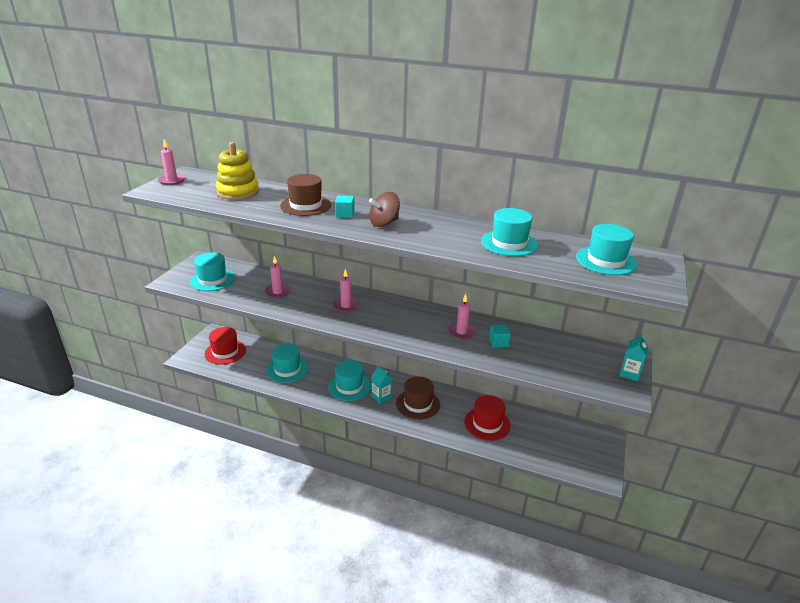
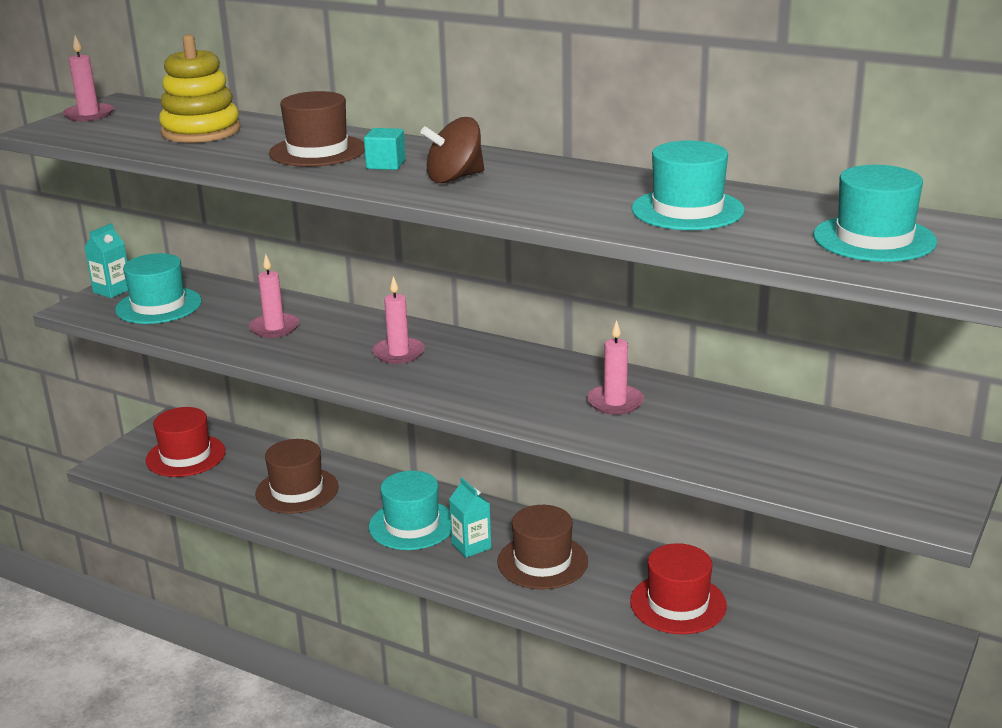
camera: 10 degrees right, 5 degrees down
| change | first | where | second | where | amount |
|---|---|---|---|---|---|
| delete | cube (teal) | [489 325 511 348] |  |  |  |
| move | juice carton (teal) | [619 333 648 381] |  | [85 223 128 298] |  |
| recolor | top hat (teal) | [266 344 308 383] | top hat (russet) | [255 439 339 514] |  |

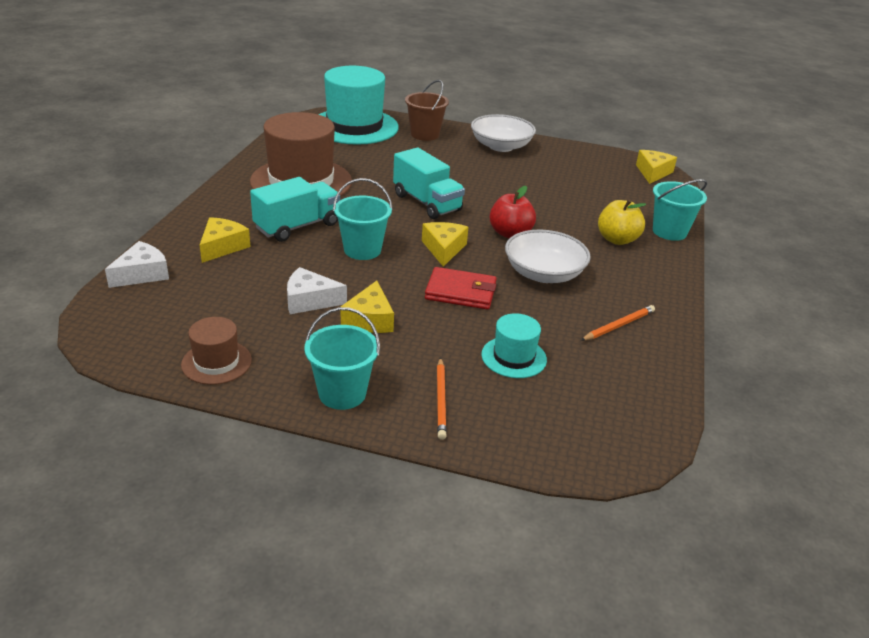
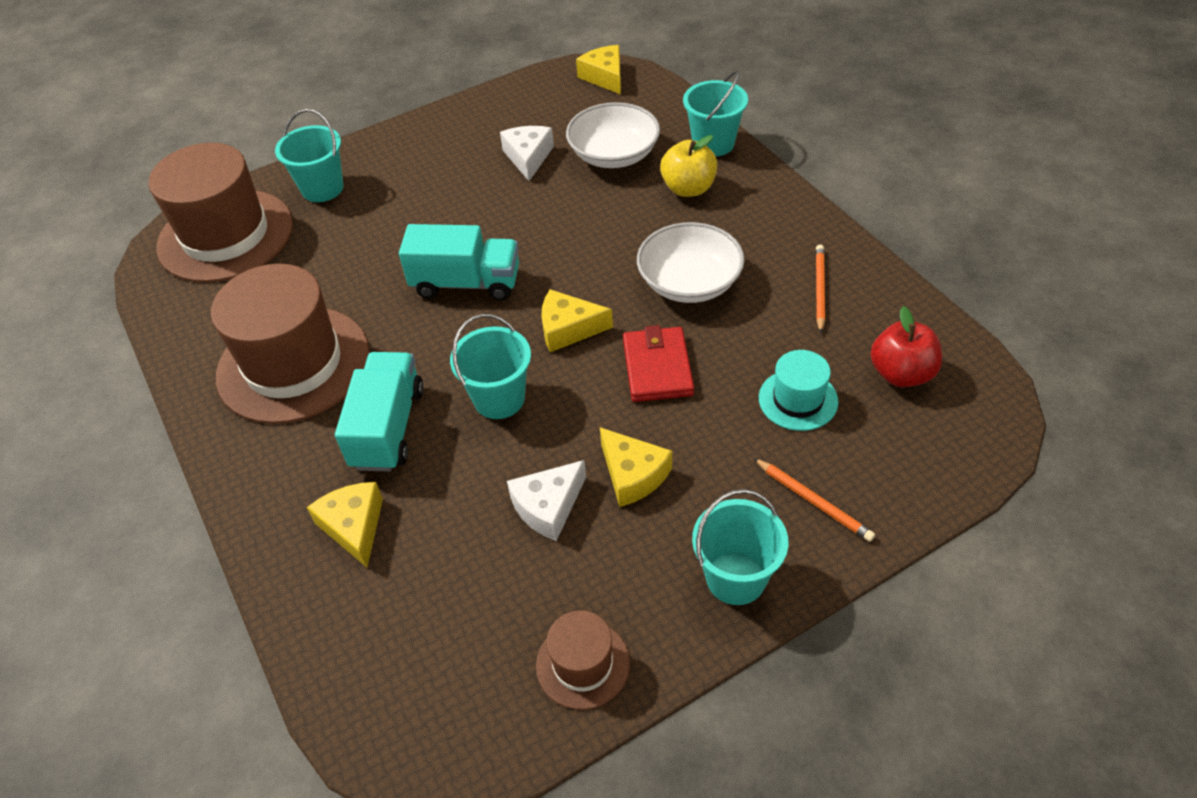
camera: 40 degrees left, 15 degrees up
| change | first | where | second | where | amount |
|---|---|---|---|---|---|
| move | piece of cheese (snow-white) | [105 241 169 288] |  | [500 126 554 181] |  |
| move | deep dish (snow-white) | [471 114 536 152] |  | [566 102 660 168] |  |
| move | apple (scarlet) | [490 186 536 238] |  | [871 306 942 387] |  |
| recolor | top hat (teal) | [318 66 399 145] | top hat (russet) | [149 143 293 283] |  |
| recolor | sand bucket (russet) | [405 80 449 141] | sand bucket (teal) | [275 109 343 202] |  |
| rotate | piece of cheese (bright yellow) | [422 222 468 267] |  | [541 289 613 352] | 45 degrees counterclockwise |
| rotate | wallet (scarlet) | [425 267 497 310] |  | [623 325 694 402] | 60 degrees counterclockwise |

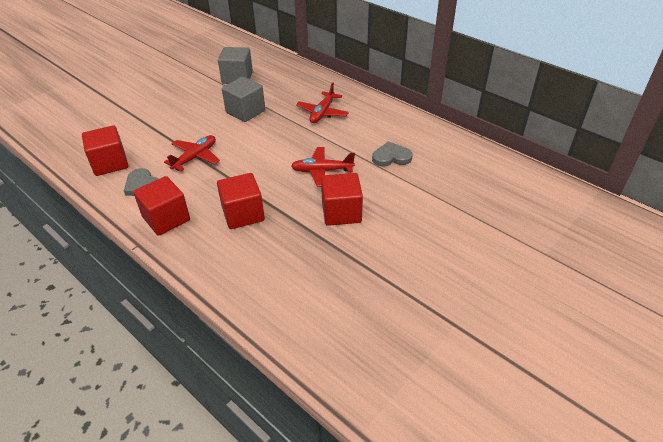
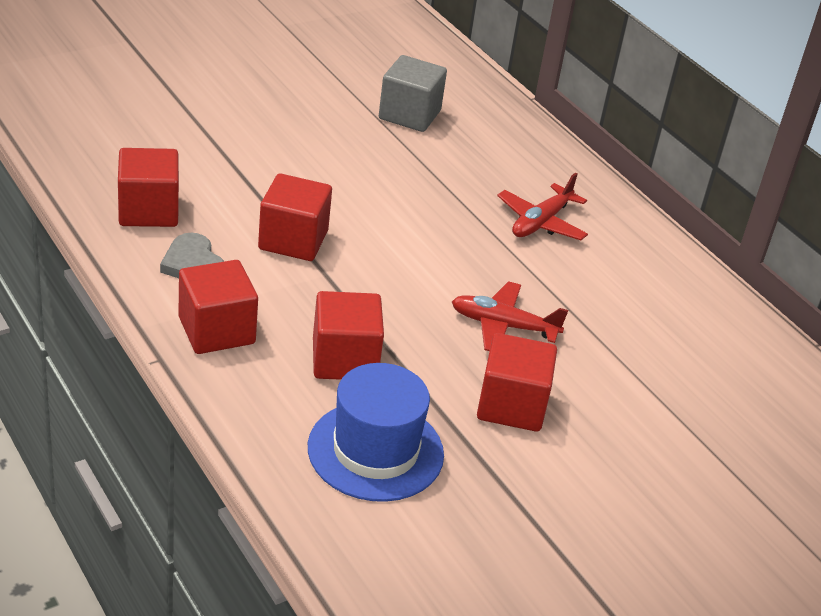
camera: 10 degrees right, 5 degrees down
| change | first | where | second | where | amount |
|---|---|---|---|---|---|
| delete | cube (grey) | [222 76 265 122] |  |  |  |
| delete | love heart (grey) | [372 141 412 167] |  |  |  |
| insert |  |  | top hat (blue) | [308 363 444 502] |  |
| replace | plane (scarlet) | [164 135 220 171] | cube (scarlet) | [258 173 332 261] |  |

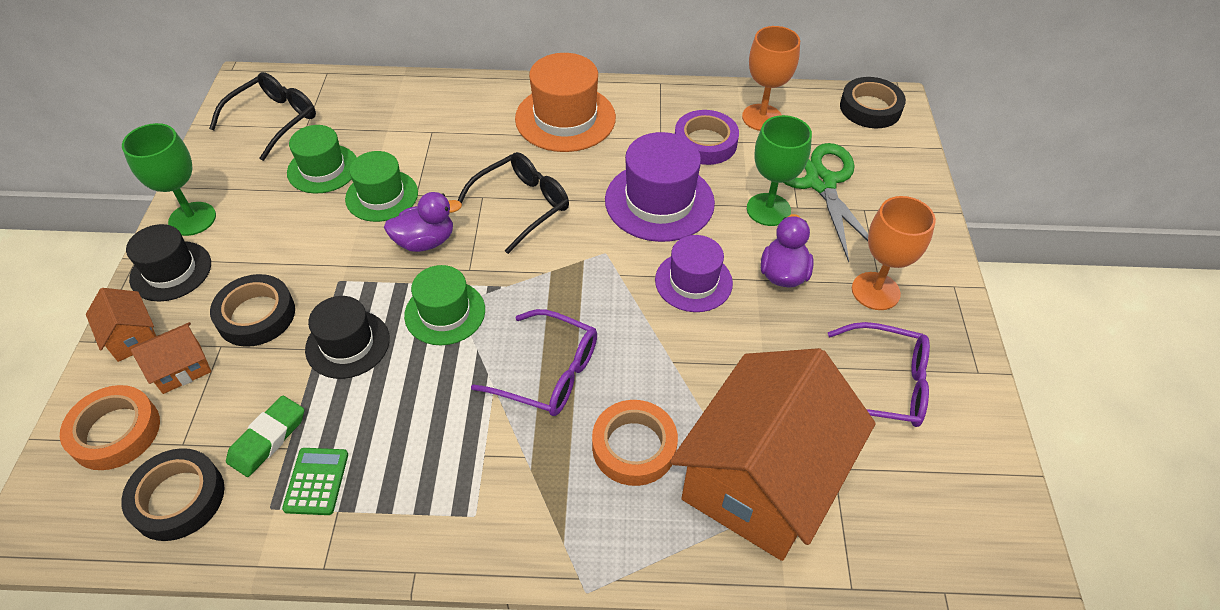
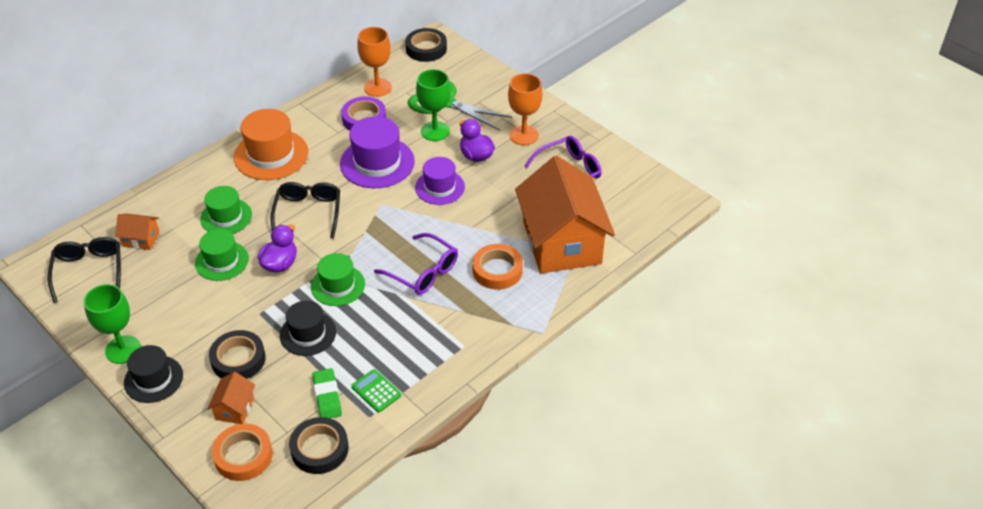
camera: 45 degrees left, 5 degrees down
| change | first | where | second | where | amount |
|---|---|---|---|---|---|
| move | toy house (orange-coloured) | [86 288 156 362] |  | [115 214 159 250] |  |
| move | top hat (emerald) | [287 125 357 194] |  | [200 186 252 234] |  |
| rotate | eyeglasses (violet) | [471 309 597 416] |  | [374 233 458 295] | 60 degrees clockwise |

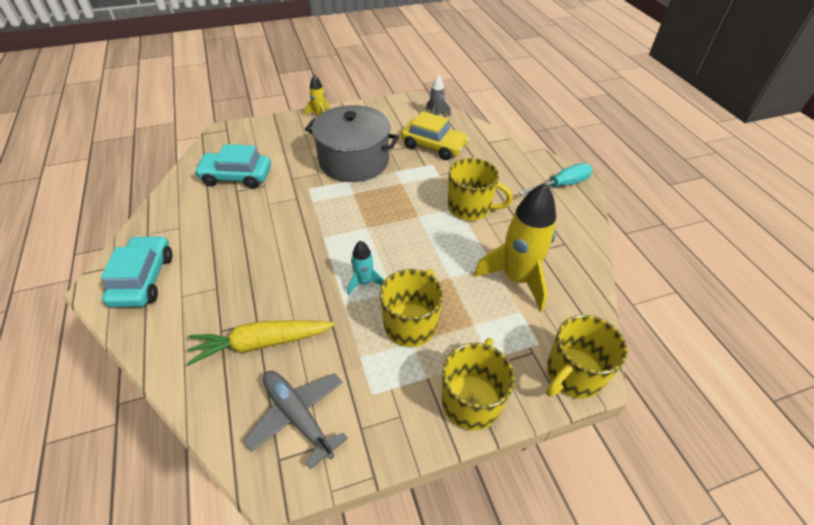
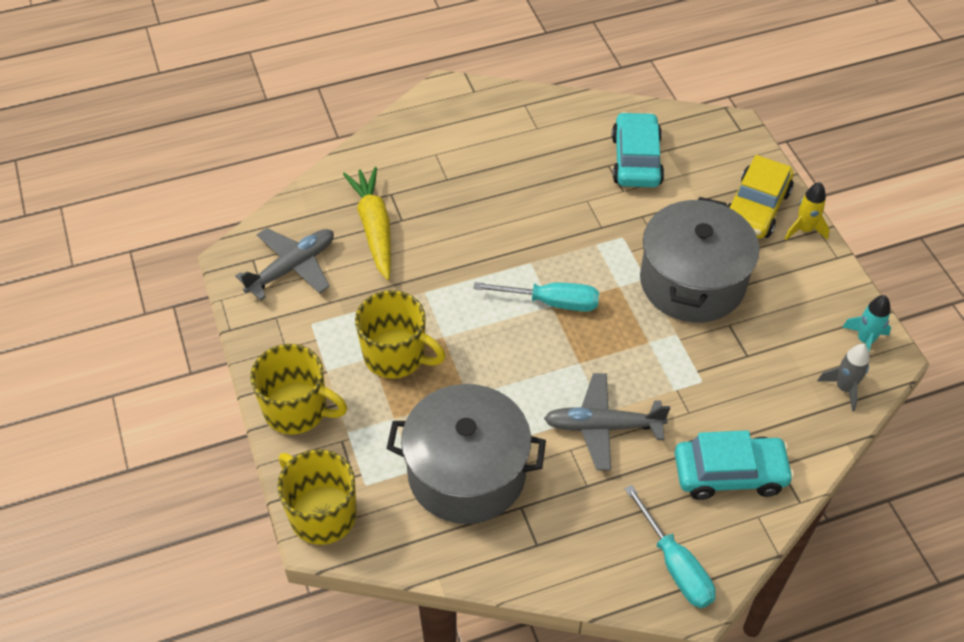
camera: 90 degrees right, 5 degrees up
| change | first | where | second | where | amount |
|---|---|---|---|---|---|
| insert |  |  | flat screwdriver (teal) | [473 282 599 311] |  |
| move | automobile (teal) | [101 235 172 307] |  | [675 430 794 500] |  |
| move | spaceship (teal) | [348 241 384 295] |  | [842 295 891 352] |  |
| move | automobile (bright yellow) | [401 111 469 160] |  | [727 155 793 239] |  |
| replace | coffee mug (bright yellow) | [448 158 513 221] | plane (grey) | [544 373 670 471] |  |
| replace | spaceship (bright yellow) | [474 183 556 312] | cooking pot (grey) | [386 384 546 524] |  |

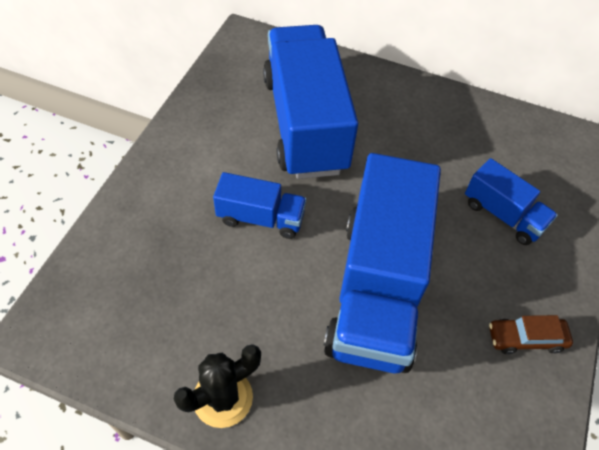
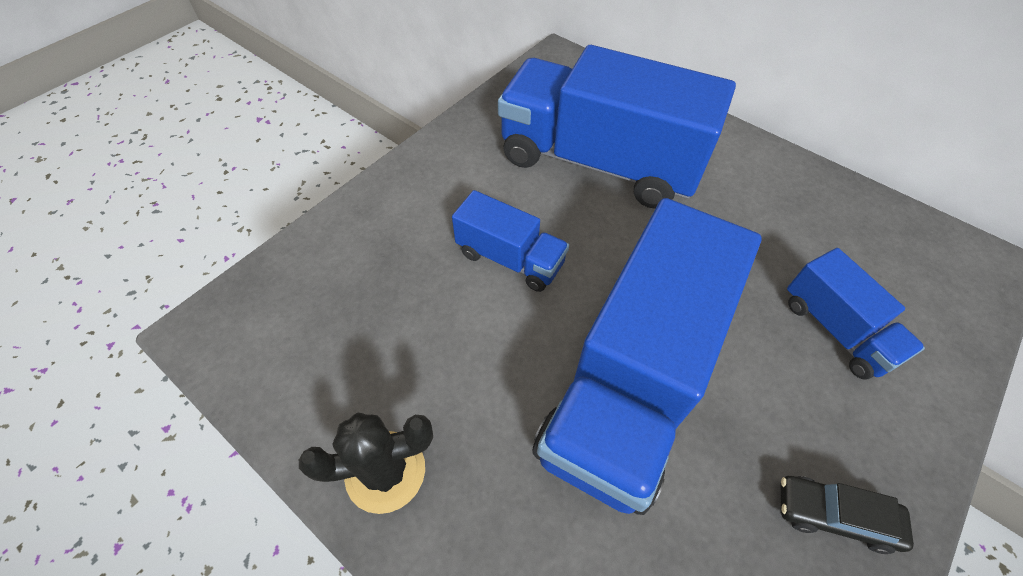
camera: 20 degrees right, 0 degrees up
| change | first | where | second | where | amount |
|---|---|---|---|---|---|
| recolor | automobile (russet) | [489 315 573 354] | automobile (ebony) | [781 476 914 554] |  |
| rotate | toy truck (blue) | [263 25 358 179] |  | [498 45 736 209] | 75 degrees counterclockwise |

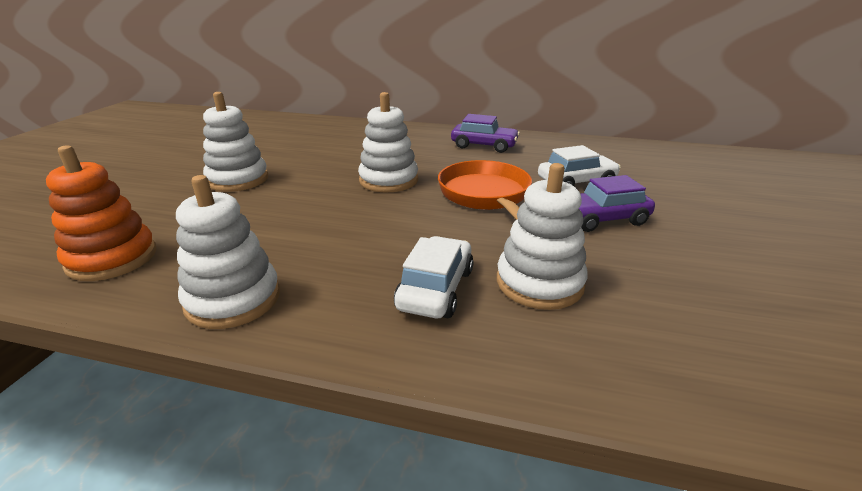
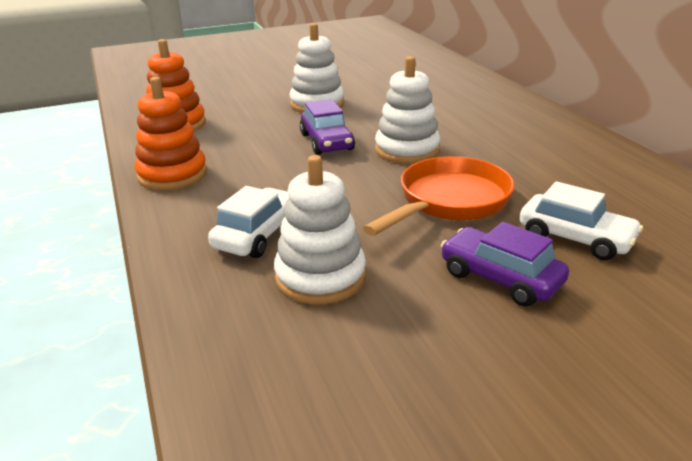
camera: 55 degrees right, 0 degrees up
| change | first | where | second | where | amount |
|---|---|---|---|---|---|
| move | automobile (violet) | [451 114 520 153] |  | [300 99 355 155] |  |
| recolor | stacking toy (snow-white) | [176 175 280 329] | stacking toy (orange-coloured) | [135 77 207 190] |  |
| rotate | automobile (snow-white) | [394 236 474 318] |  | [208 186 289 258] | 45 degrees counterclockwise |

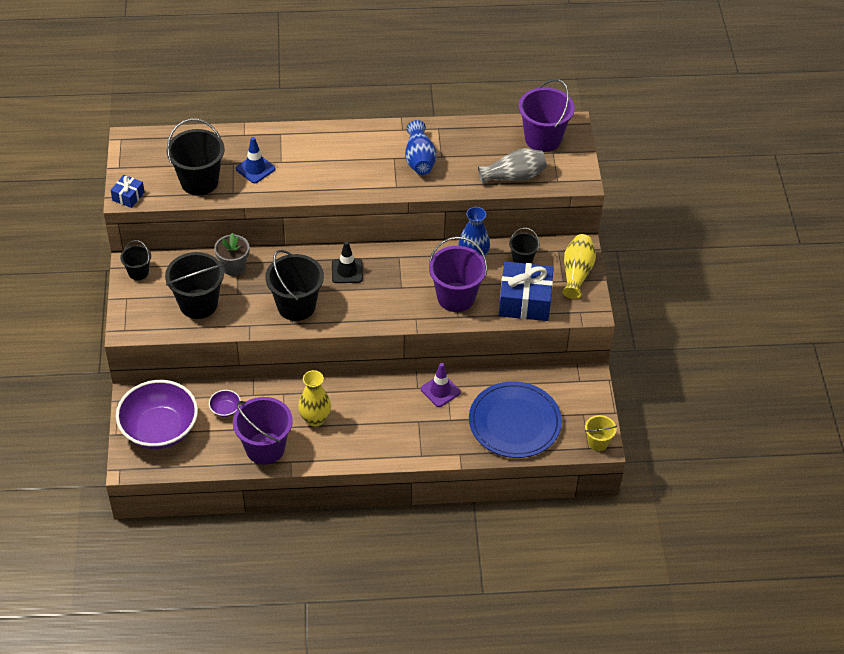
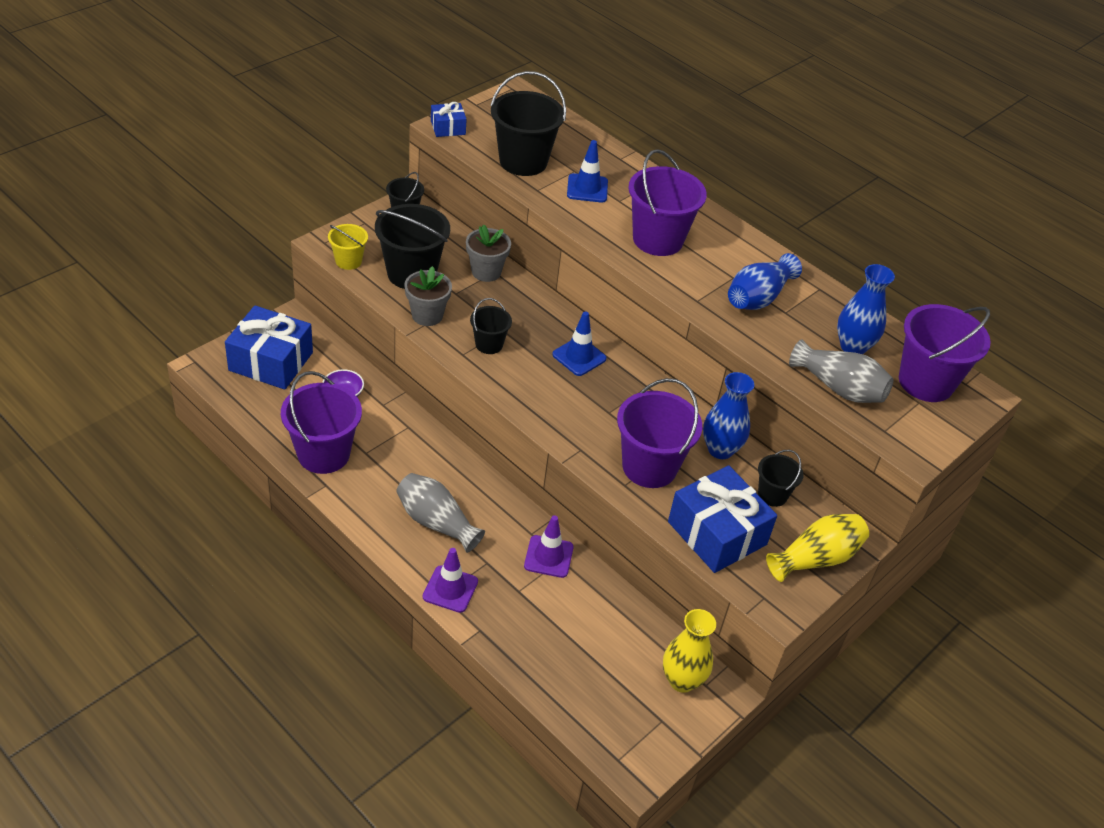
camera: 45 degrees right, 5 degrees down
| change | first | where | second | where | amount |
|---|---|---|---|---|---|
| delete | flat dish (blue) | [469 381 562 458] |  |  |  |
| insert |  |  | flower vase (grey) | [396 473 485 553] |  |
| insert |  |  | potted plant (grey) | [404 266 452 326] |  |
| insert |  |  | traffic cone (violet) | [423 548 478 613] |  |
| insert |  |  | sand bucket (violet) | [628 149 707 256] |  |
| insert |  |  | flower vase (blue) | [837 264 895 354] |  |
| move | flower vase (bright yellow) | [298 370 331 427] |  | [663 609 716 693] |  |
| move | sand bucket (bright yellow) | [585 415 617 451] |  | [328 224 368 270] |  |
| replace | deep dish (violet) | [116 380 198 449] | wrapped gift (blue) | [225 305 313 390] |  |
| recolor | traffic cone (ebony) | [332 241 363 283] | traffic cone (blue) | [552 311 606 376] |  |
| resize | sand bucket (ebony) | [265 250 324 321] |  | [470 298 512 354] | x0.54 |

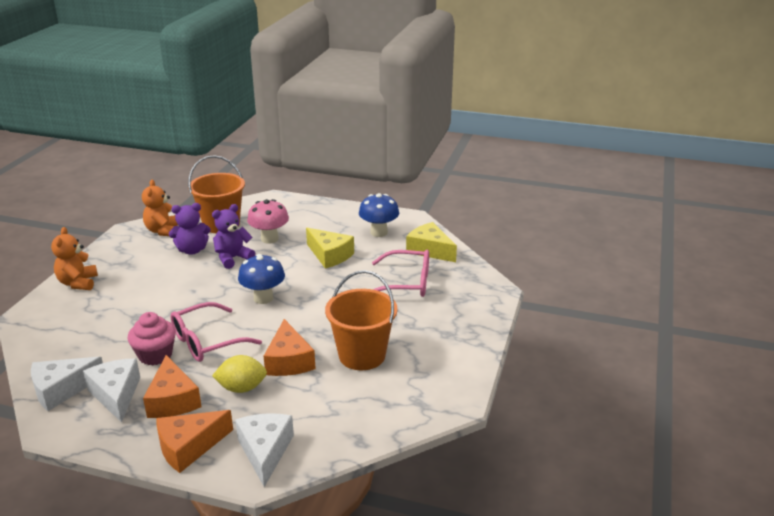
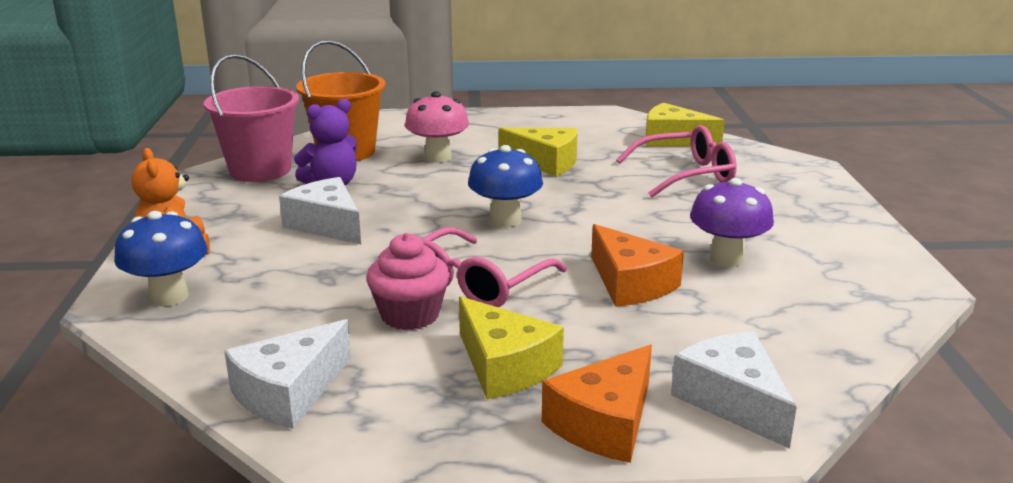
camera: 20 degrees left, 5 degrees down
| change | first | where | second | where | amount |
|---|---|---|---|---|---|
| delete | teddy bear (violet) | [212 204 255 269] |  |  |  |
| delete | toy lemon (bright yellow) | [212 355 267 393] |  |  |  |
| move | piece of cheese (snow-white) | [83 358 140 423] |  | [279 177 361 245] |  |
| move | fungus (blue) | [359 193 399 237] |  | [114 211 208 306] |  |
| replace | teddy bear (orange-coloured) | [142 180 178 236] | sand bucket (rose-pink) | [204 54 299 182] |  |
| replace | sand bucket (orange-coloured) | [325 270 397 370] | fungus (violet) | [690 178 774 267] |  |
| recolor | piece of cheese (orange-coloured) | [143 355 202 418] | piece of cheese (bright yellow) | [459 296 564 399] |  |

